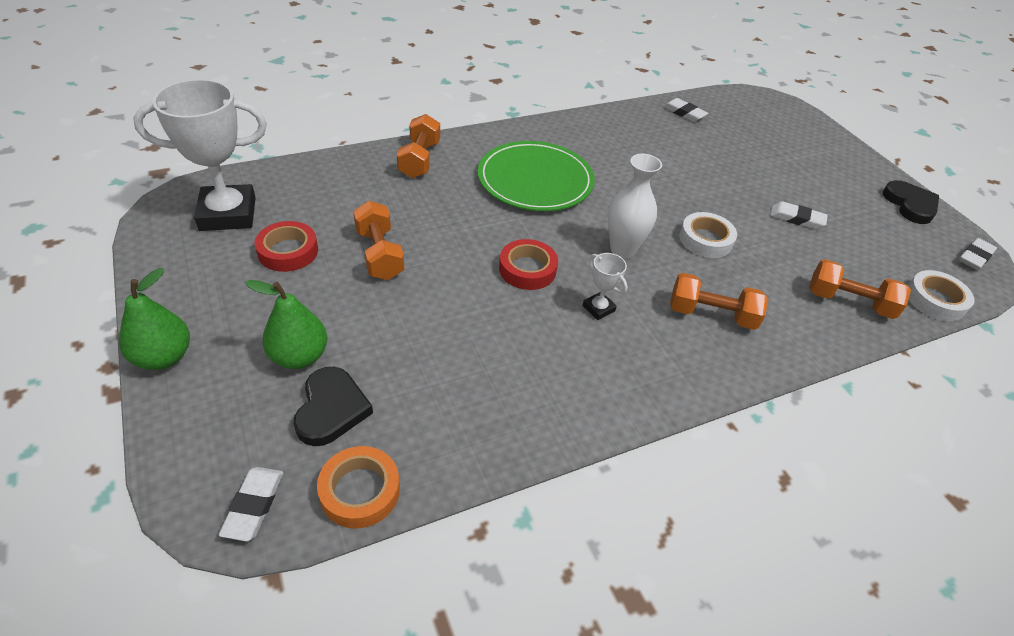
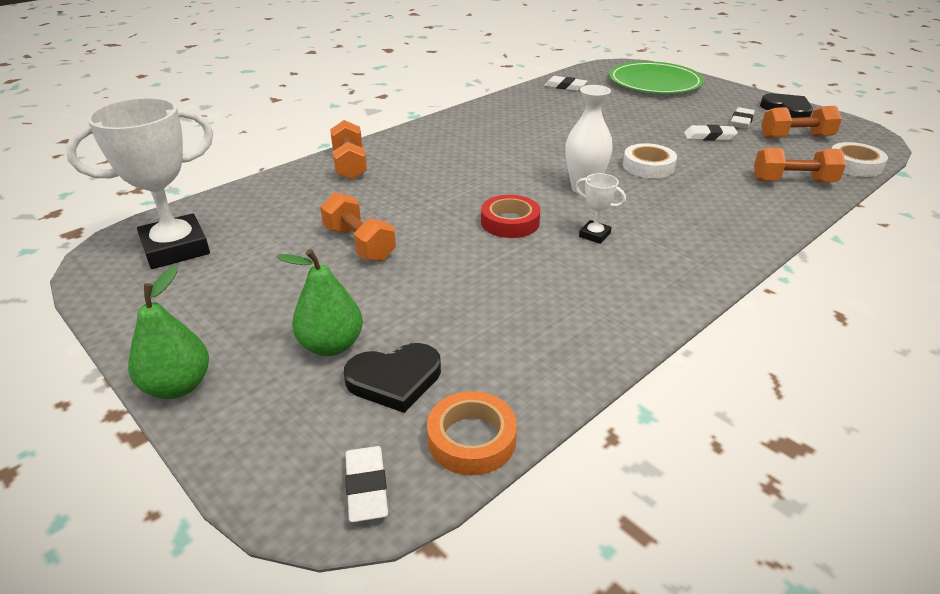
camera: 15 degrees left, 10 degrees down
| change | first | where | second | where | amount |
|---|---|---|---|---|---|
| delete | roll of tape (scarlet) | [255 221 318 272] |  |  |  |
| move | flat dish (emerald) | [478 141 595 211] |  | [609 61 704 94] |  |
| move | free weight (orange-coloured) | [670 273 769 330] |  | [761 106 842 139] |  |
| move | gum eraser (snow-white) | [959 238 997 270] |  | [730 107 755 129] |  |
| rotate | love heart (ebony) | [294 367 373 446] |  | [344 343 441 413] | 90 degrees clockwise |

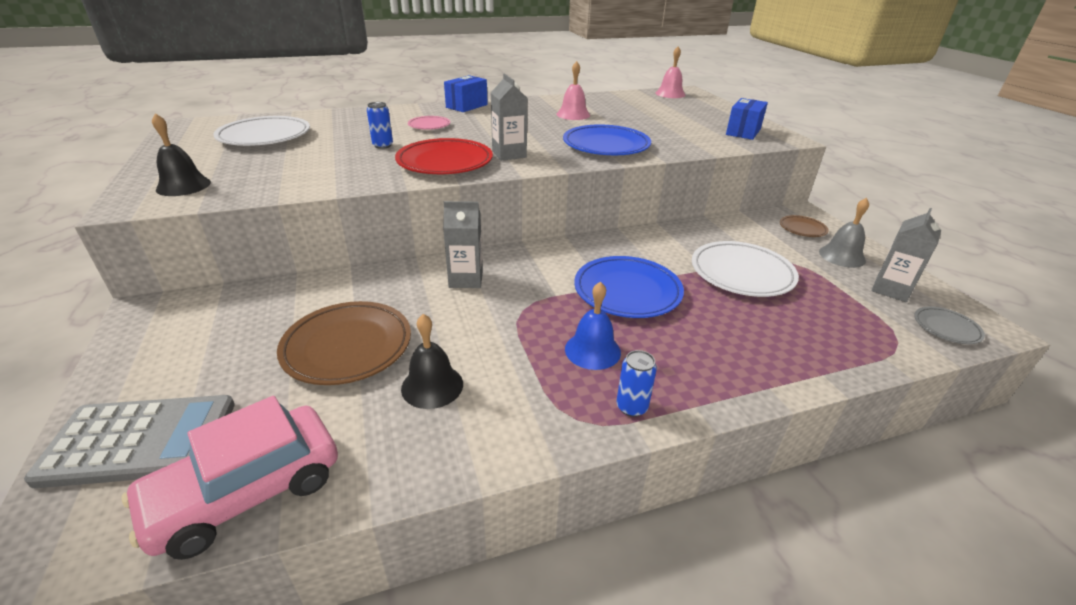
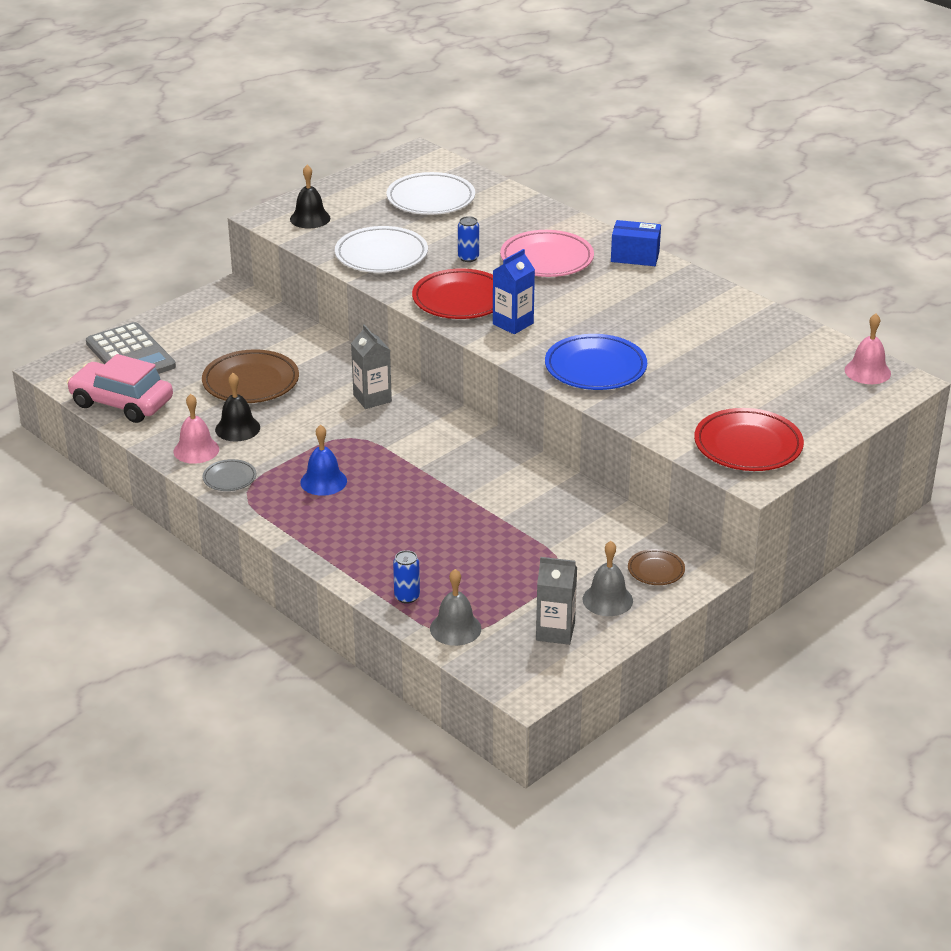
camera: 65 degrees right, 0 degrees up
| change | first | where | second | where | amount |
|---|---|---|---|---|---|
| delete | flat dish (blue) | [574 256 684 318] |  |  |  |
| insert |  |  | bell (grey) | [430 569 481 646] |  |
| move | bell (rose-pink) | [556 61 590 120] |  | [174 394 219 464] |  |
| move | tin (blue) | [616 350 657 417] |  | [393 550 420 603] |  |
| move | flat dish (snow-white) | [692 241 799 297] |  | [335 226 428 273] |  |
| move | flat dish (grey) | [914 307 985 344] |  | [203 459 256 491] |  |
| replace | parcel (blue) | [726 98 768 140] | flat dish (scarlet) | [694 408 804 471] |  |
| recolor | juice carton (grey) | [491 74 527 161] | juice carton (blue) | [493 249 535 334] |  |
| resize | flat dish (rose-pink) | [408 116 450 130] |  | [500 230 594 277] | x1.94 |

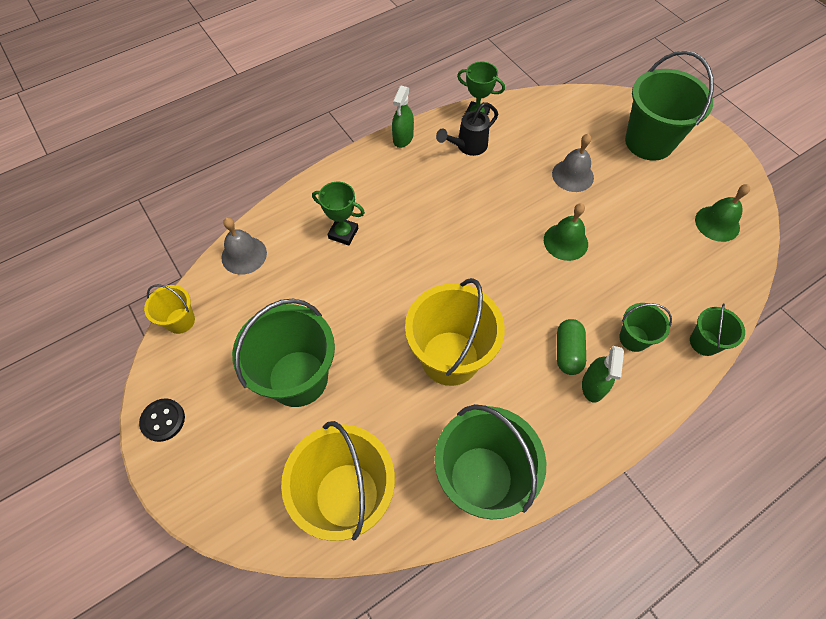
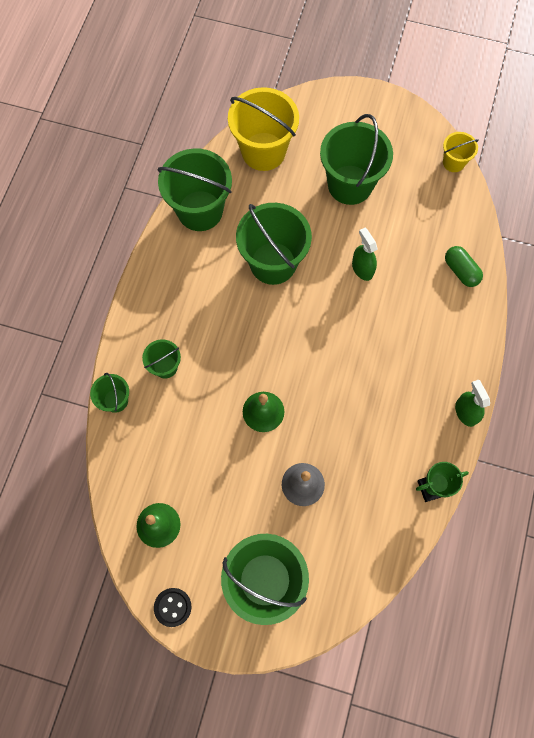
camera: 140 degrees right, 10 degrees up
| change | first | where | second | where | amount |
|---|---|---|---|---|---|
| delete | bell (grey) | [221 217 267 275] |  |  |  |
| delete | award cup (emerald) | [312 182 365 246] |  |  |  |
| delete | watering can (ebony) | [436 102 498 156] |  |  |  |
| move | shirt button (ebony) | [139 398 185 442] |  | [154 588 191 627] |  |
| move | pill shape (emerald) | [557 319 586 375] |  | [445 246 483 287] |  |
| move | spray bottle (emerald) | [582 346 624 403] |  | [352 228 378 281] |  |
| recolor | sand bucket (bright yellow) | [405 278 505 386] | sand bucket (emerald) | [236 203 312 285] |  |

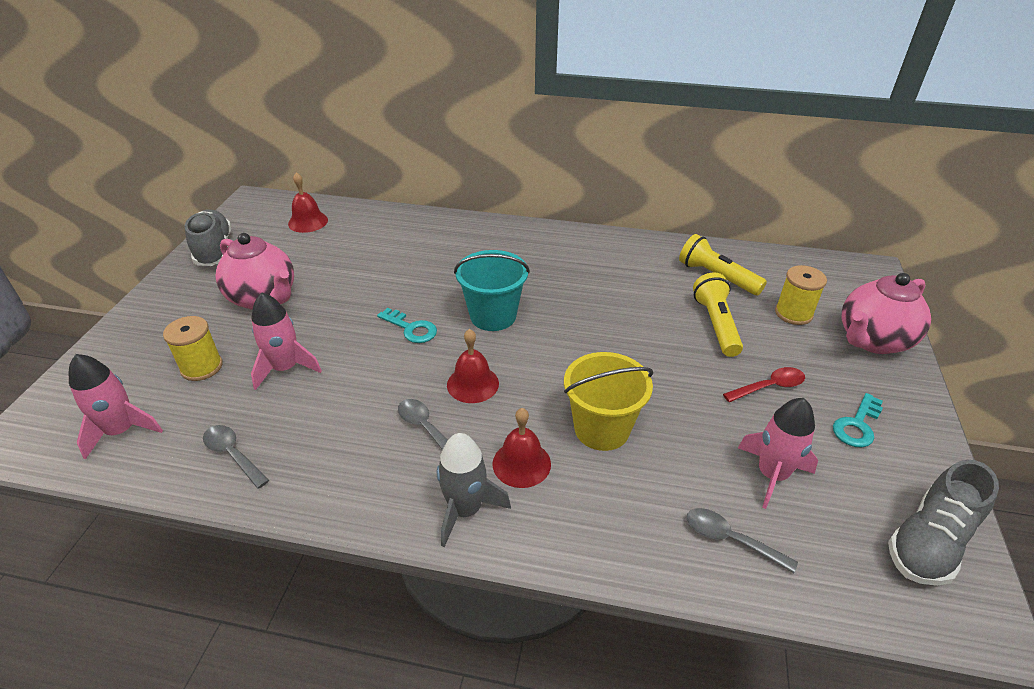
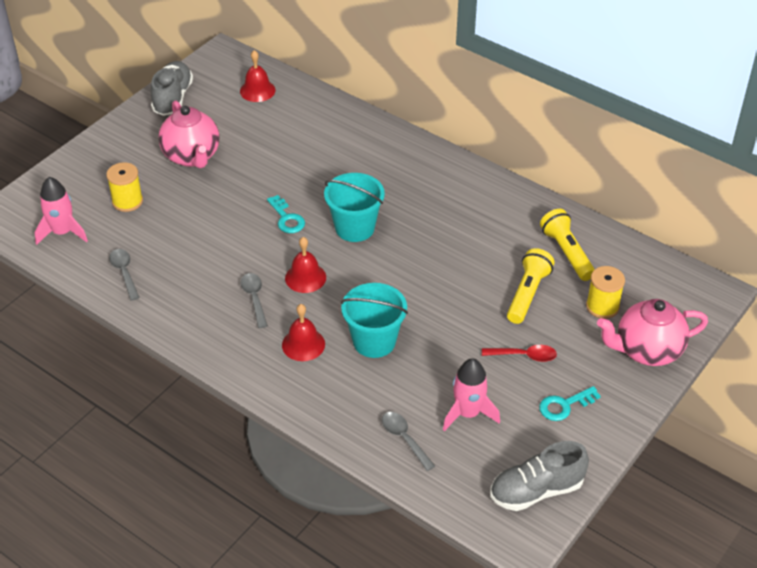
camera: 25 degrees right, 5 degrees up
| change | first | where | second | where | amount |
|---|---|---|---|---|---|
| delete | spaceship (rose-pink) | [251 292 322 390] |  |  |  |
| delete | spaceship (grey) | [437 433 511 547] |  |  |  |
| recolor | sand bucket (bright yellow) | [564 352 653 451] | sand bucket (teal) | [341 283 408 358] |  |

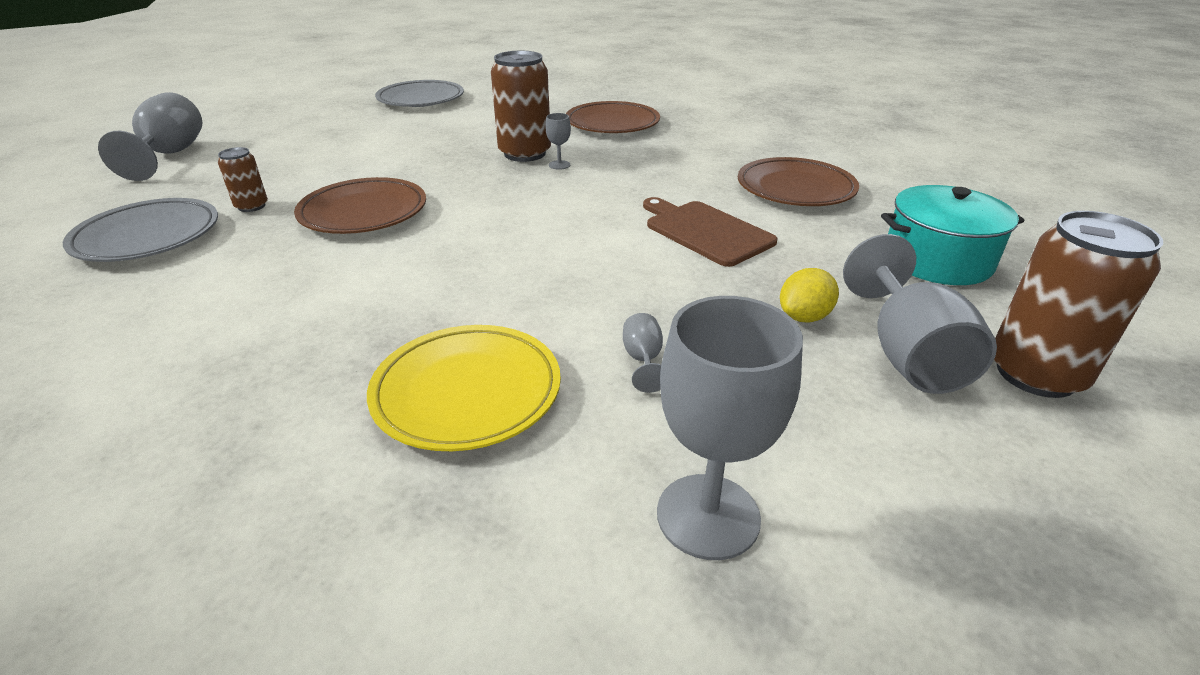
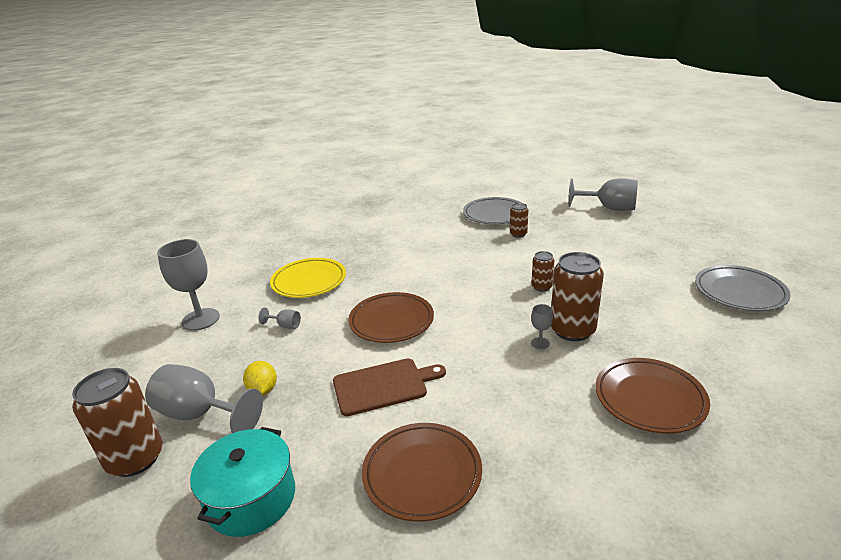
camera: 115 degrees right, 5 degrees down
| change | first | where | second | where | amount |
|---|---|---|---|---|---|
| insert |  |  | tin (russet) | [531 251 554 292] |  |
| move | flat dish (russet) | [294 177 426 234] |  | [348 292 434 343] |  |

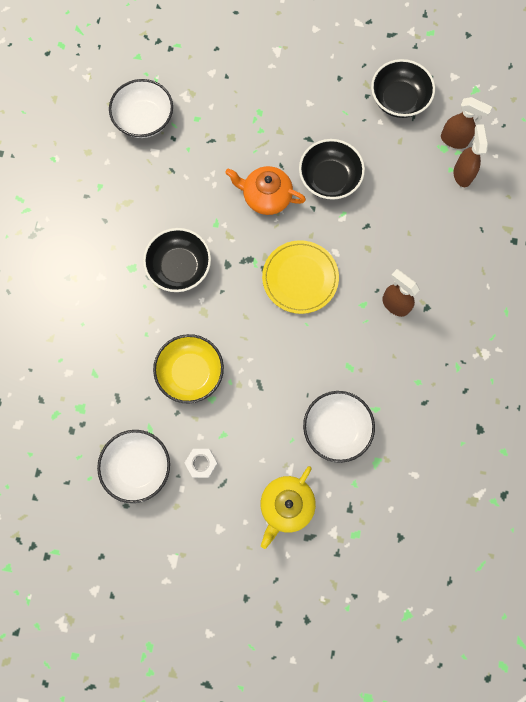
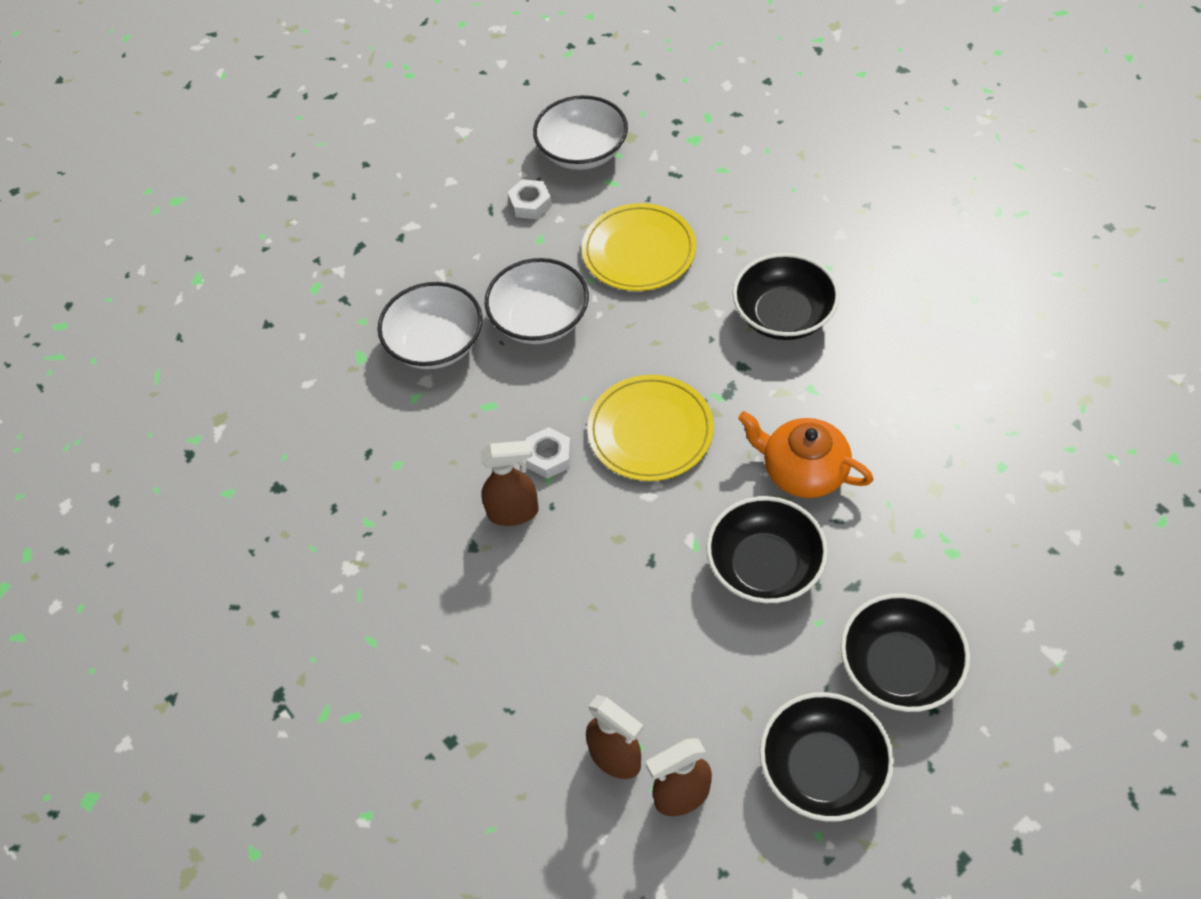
camera: 135 degrees right, 20 degrees down
| change | first | where | second | where | amount |
|---|---|---|---|---|---|
| delete | teapot (bright yellow) | [261 466 316 549] |  |  |  |
| insert |  |  | hex nut (snow-white) | [525 427 571 479] |  |
| insert |  |  | deep dish (ebony) | [841 593 970 712] |  |
| move | deep dish (snow-white) | [109 79 173 138] |  | [485 258 589 344] |  |
| replace | deep dish (bright yellow) | [153 334 224 404] | flat dish (bright yellow) | [582 203 696 291] |  |
| rotate | teapot (orange-coloured) | [225 166 306 215] |  | [738 411 873 498] | 120 degrees counterclockwise |

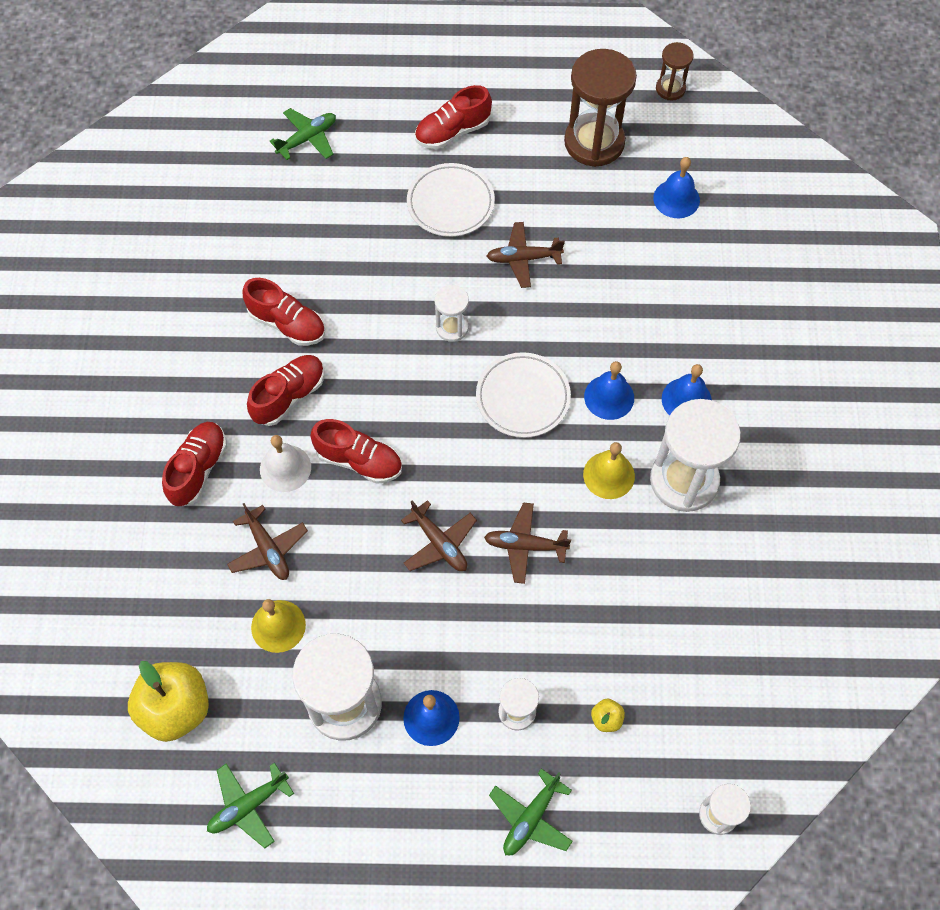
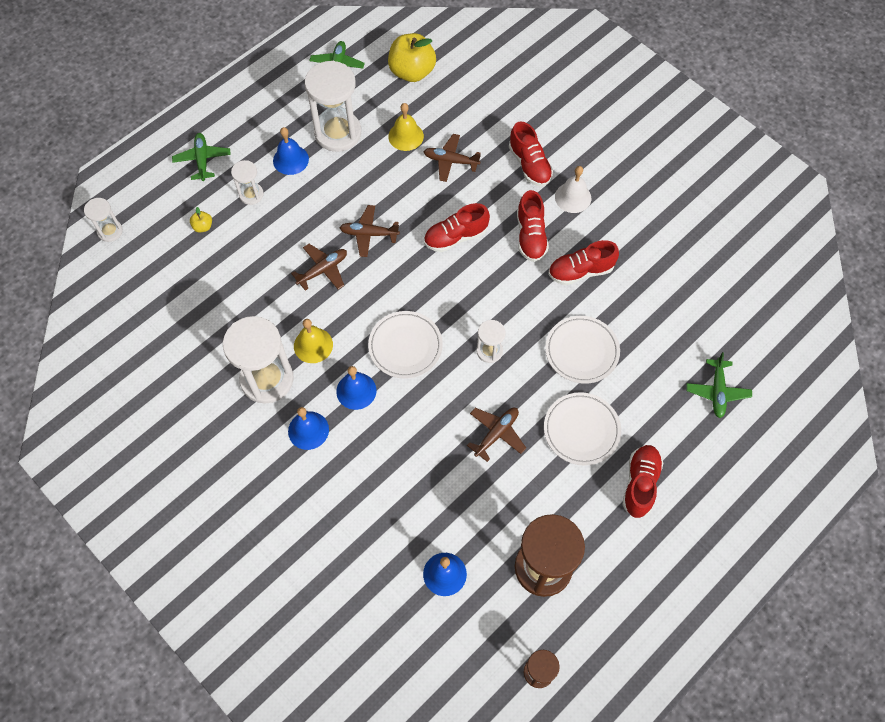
camera: 135 degrees right, 0 degrees up
| change | first | where | second | where | amount |
|---|---|---|---|---|---|
| insert |  |  | flat dish (snow-white) | [545 316 620 384] |  |
| move | bell (snow-white) | [260 435 311 492] |  | [555 166 591 213] |  |

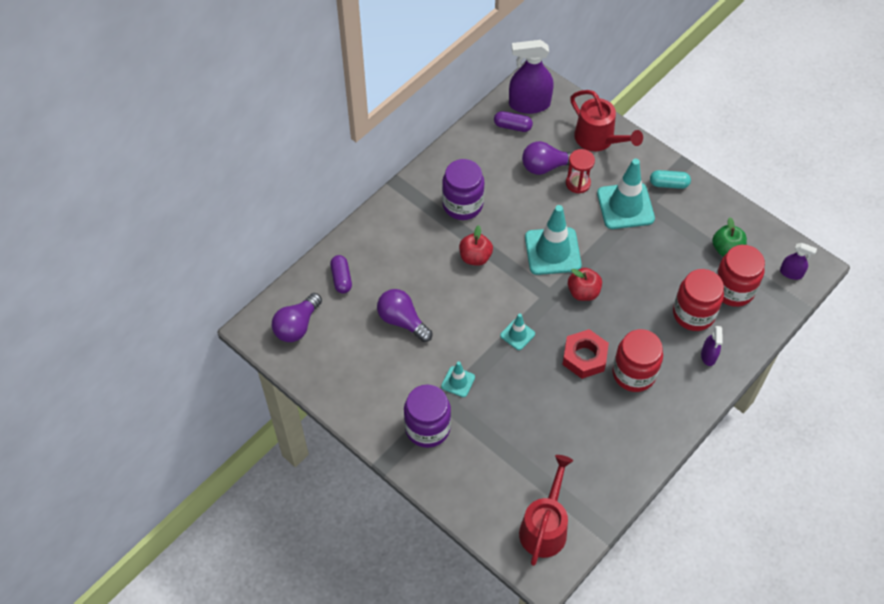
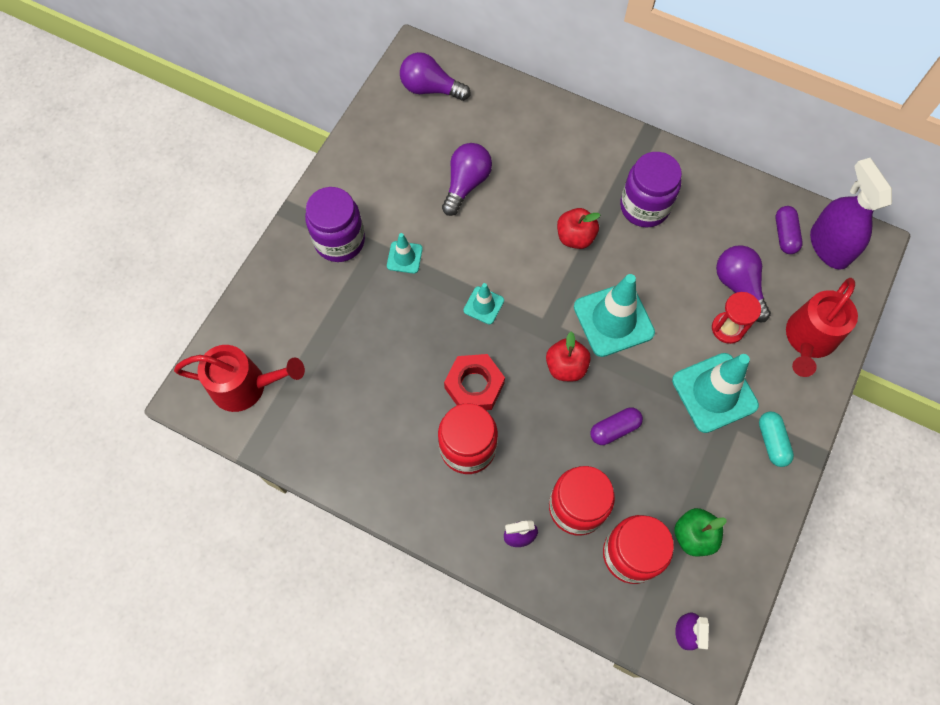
camera: 75 degrees right, 10 degrees up
| change | first | where | second | where | amount |
|---|---|---|---|---|---|
| move | pill shape (violet) | [330 255 352 294] |  | [590 407 643 445] |  |

